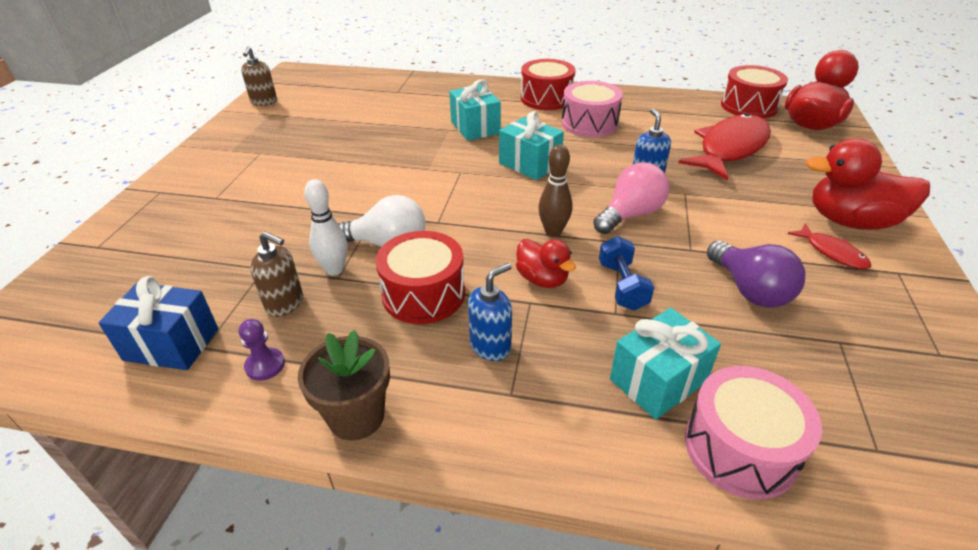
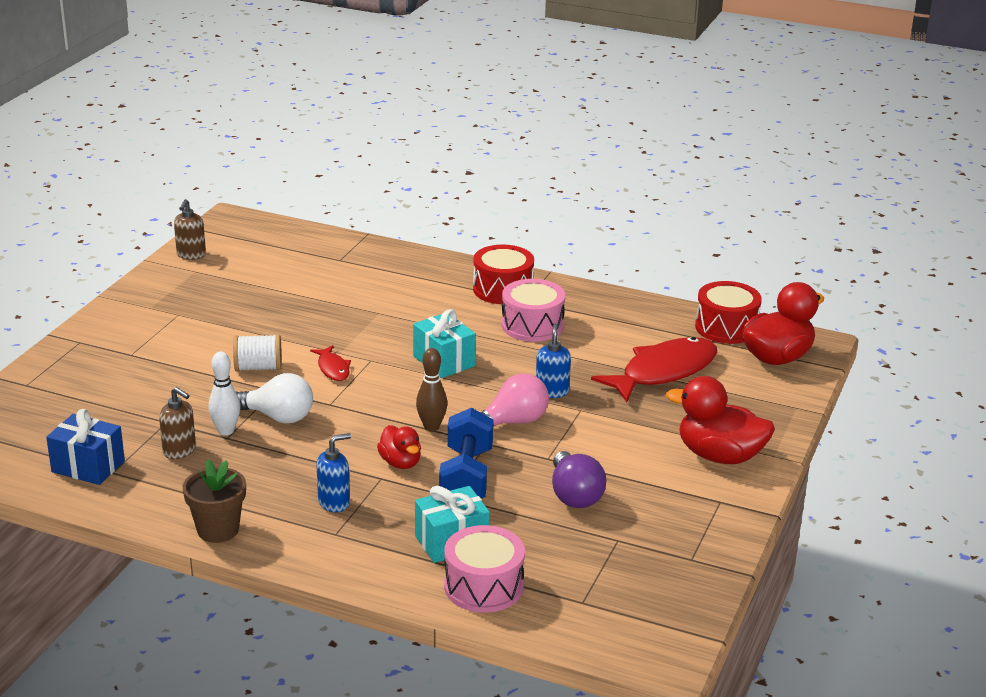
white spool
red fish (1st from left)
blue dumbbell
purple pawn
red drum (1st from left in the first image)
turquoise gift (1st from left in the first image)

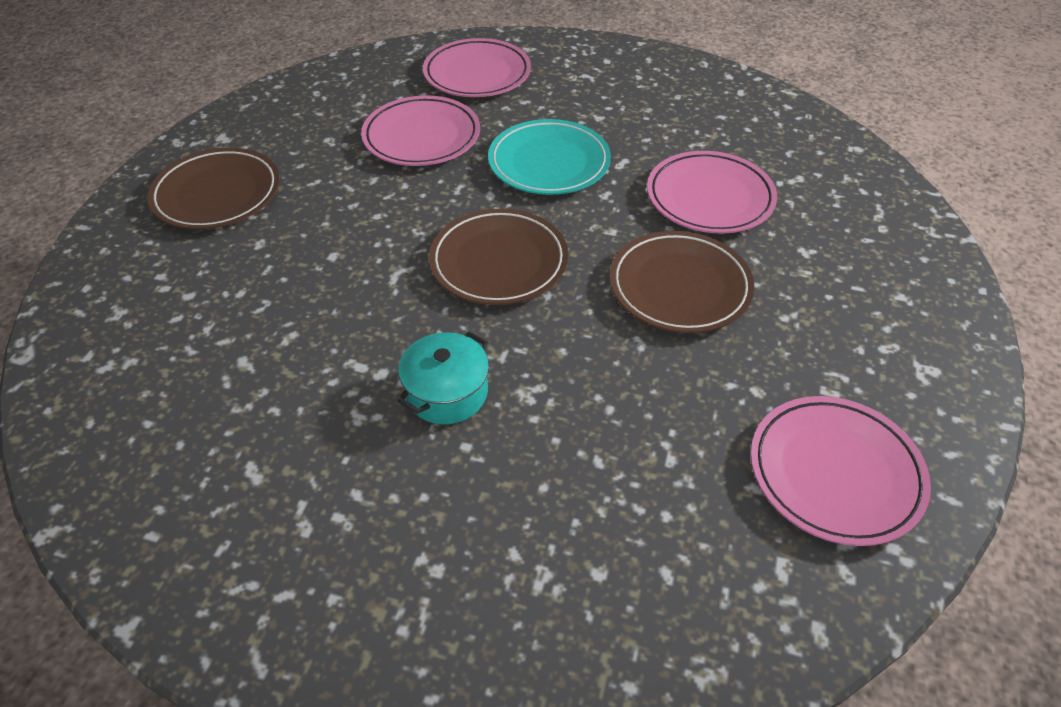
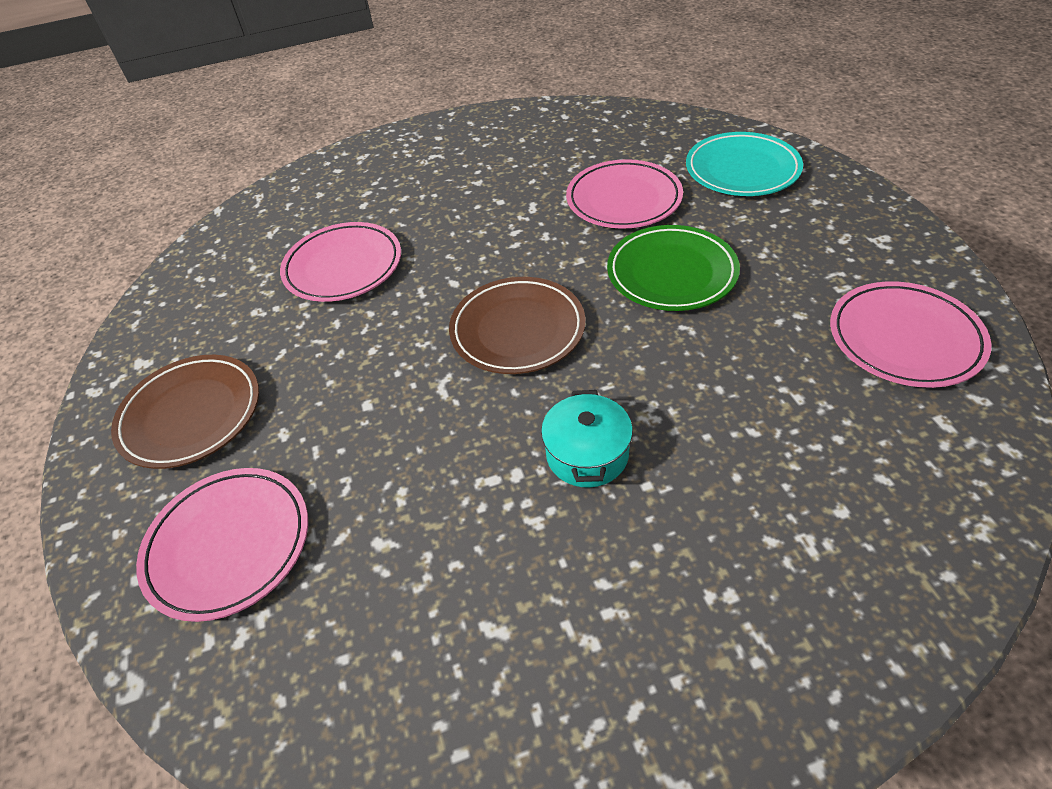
pink plate (1st from left)
green plate
turquoise plate

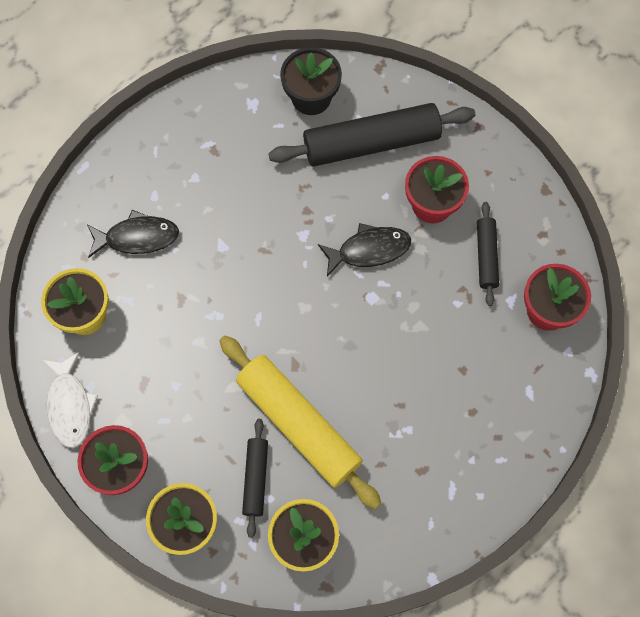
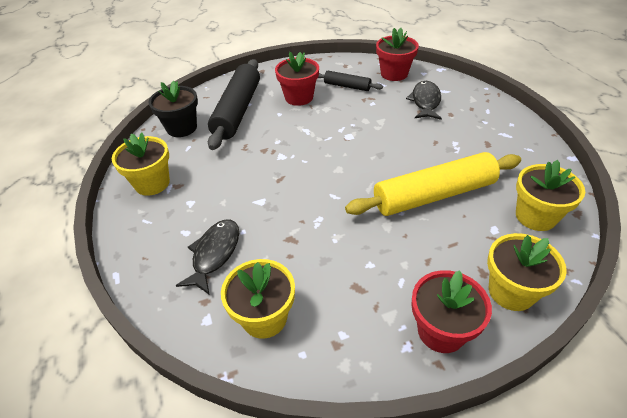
yellow flower pot (1st from left)
black fish (2nd from left)
white fish
black rolling pin (1st from left in the first image)

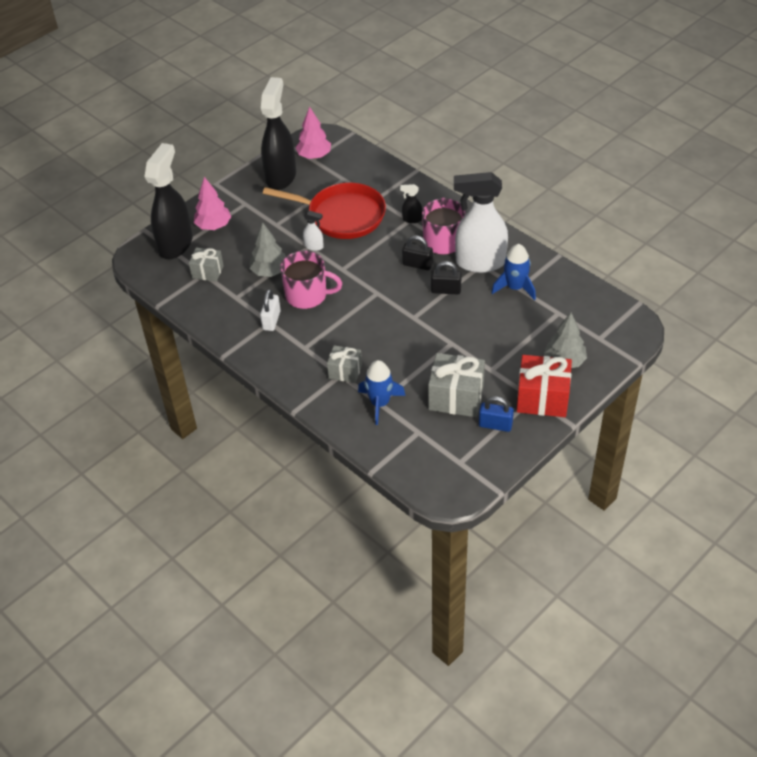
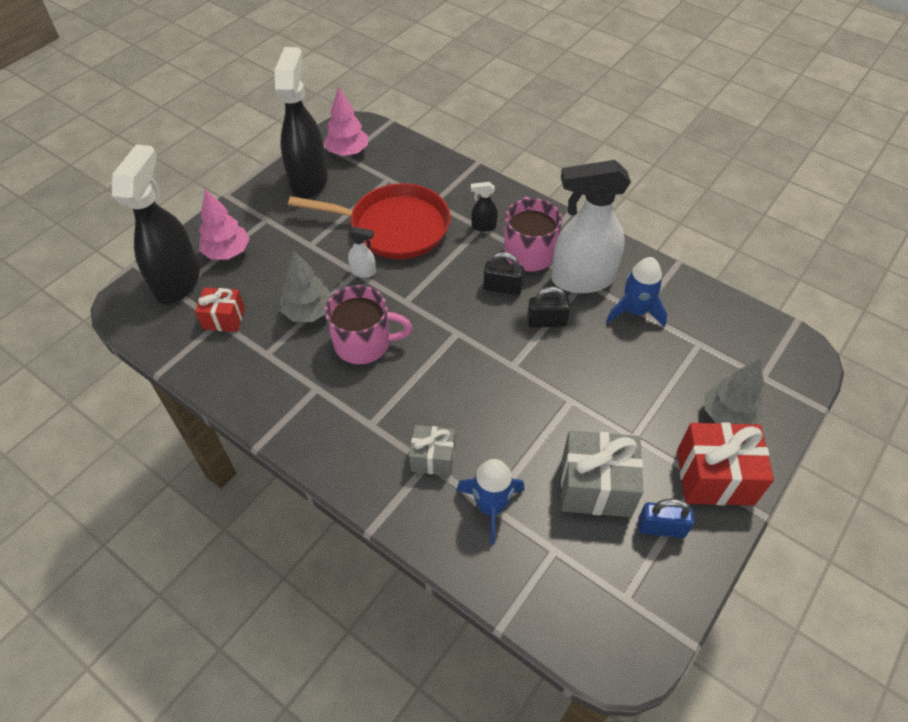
red gift (1st from left)
white padlock

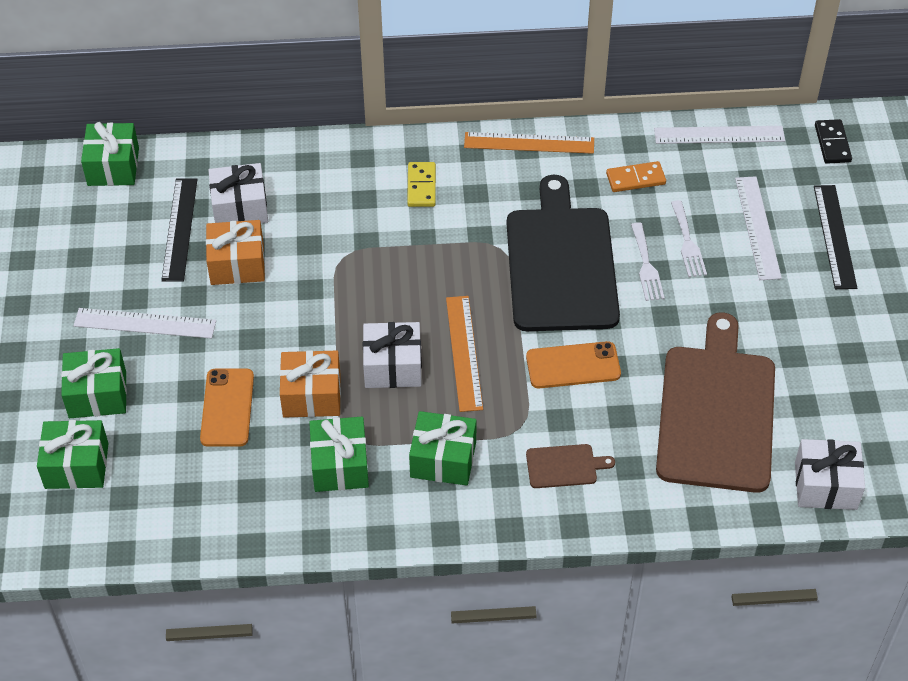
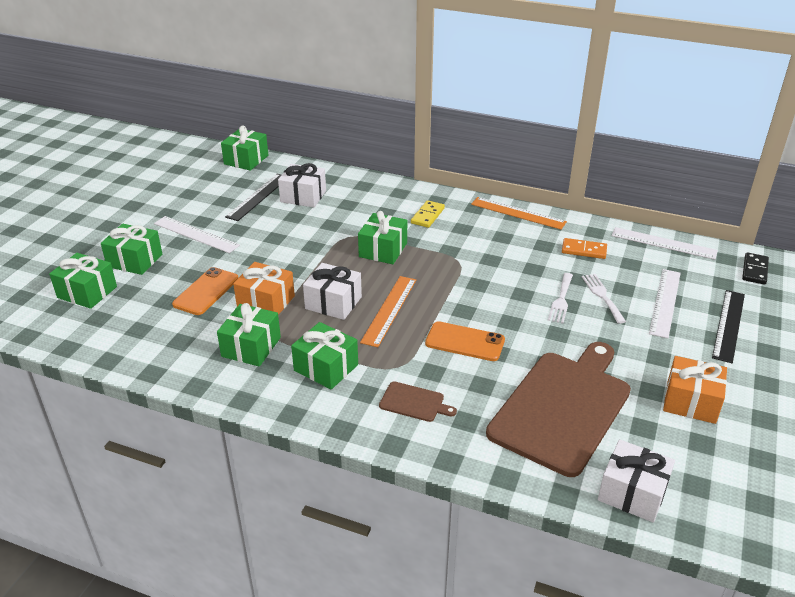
green gift (6th from left)
white fork (2nd from left)
orange gift (2nd from left)
black cutting board

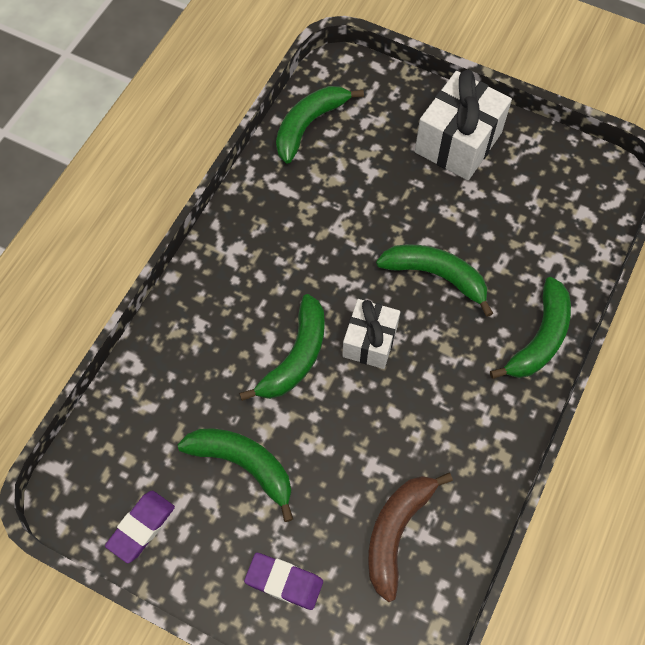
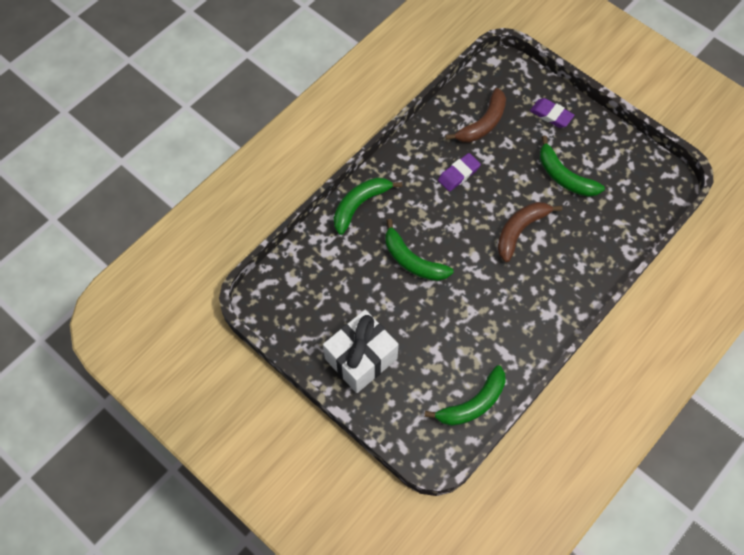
purple eraser (1st from left)
brown banana (2nd from left)
white gift (1st from left in the first image)

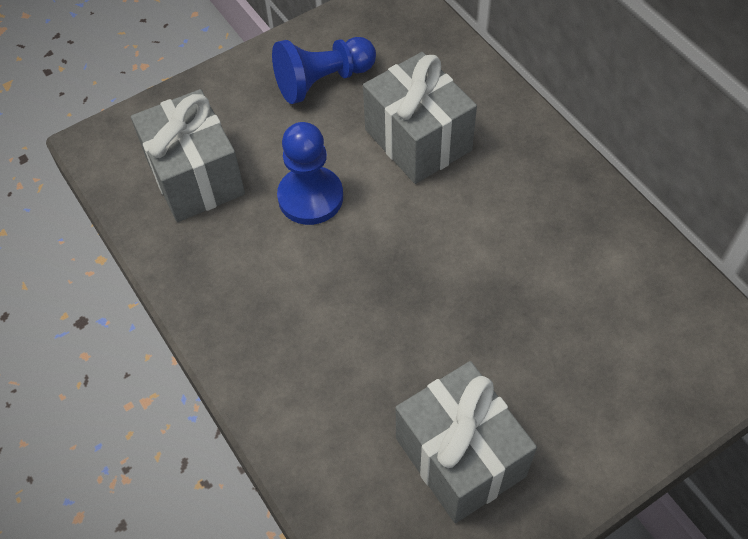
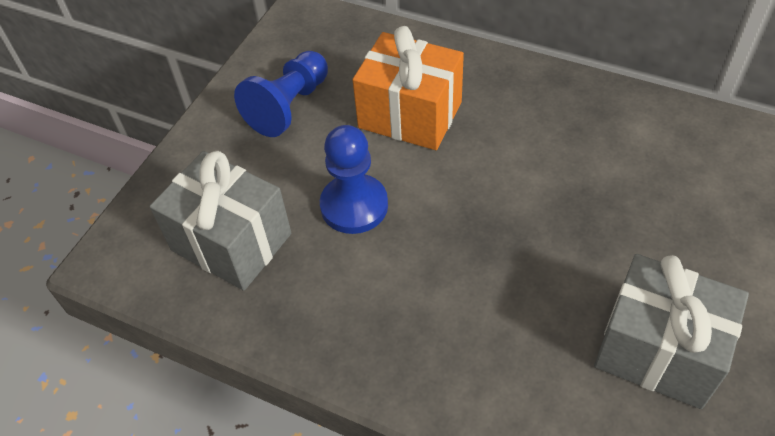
orange gift

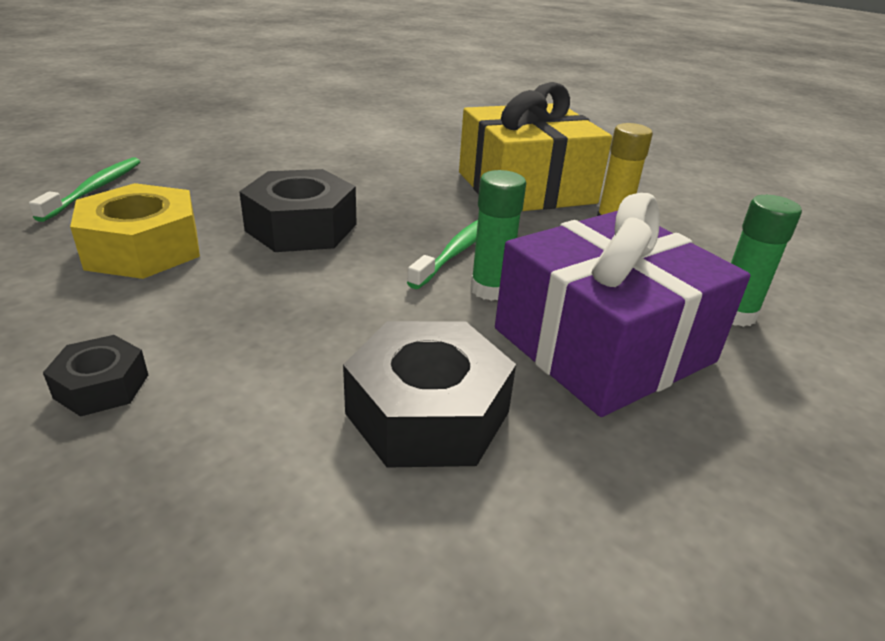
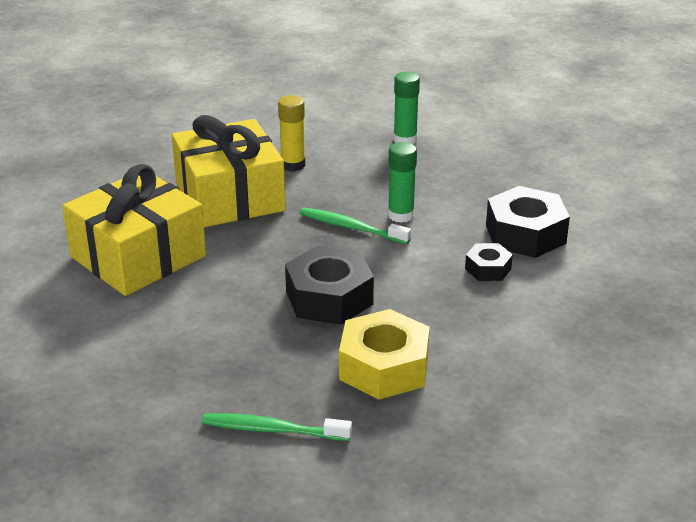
yellow gift (1st from left)
black nut (2nd from left)
purple gift

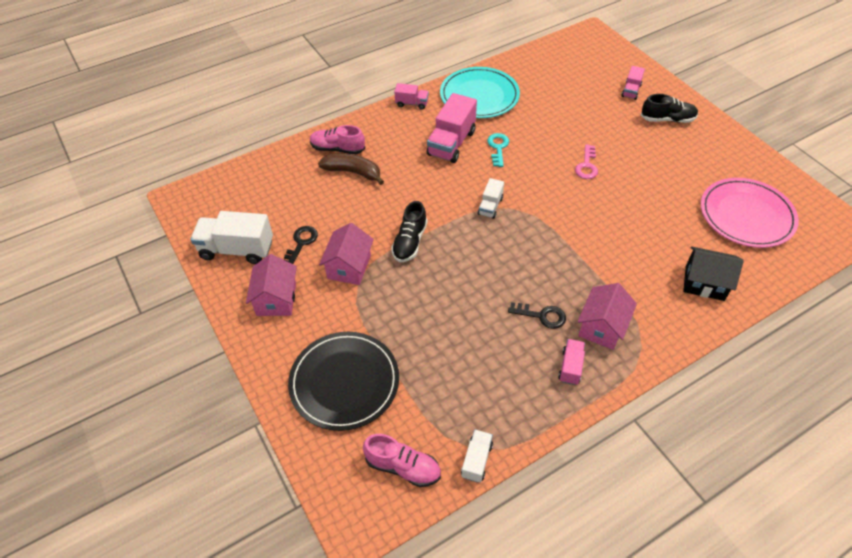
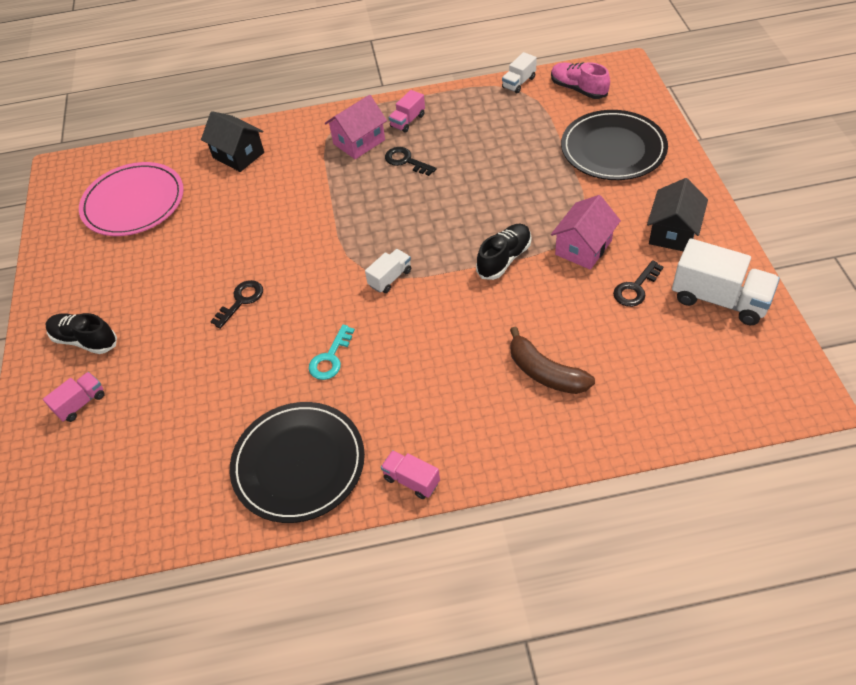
black key (1st from left)
black plate (1st from left)
black house (2nd from left)
pink shoe (1st from left in the first image)
pink truck (2nd from left in the first image)

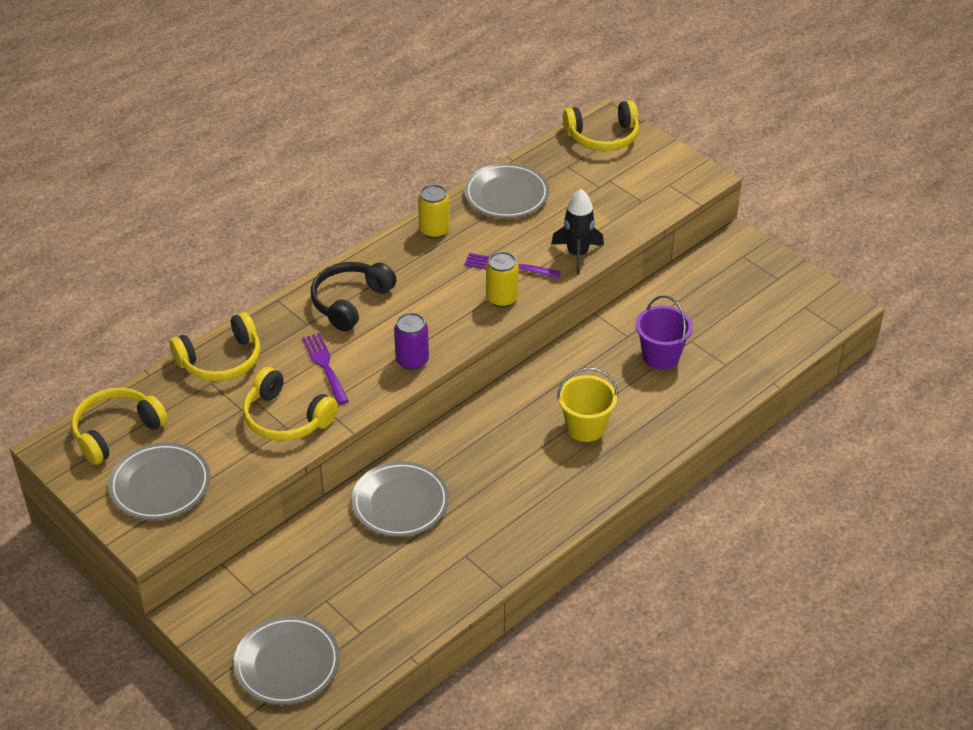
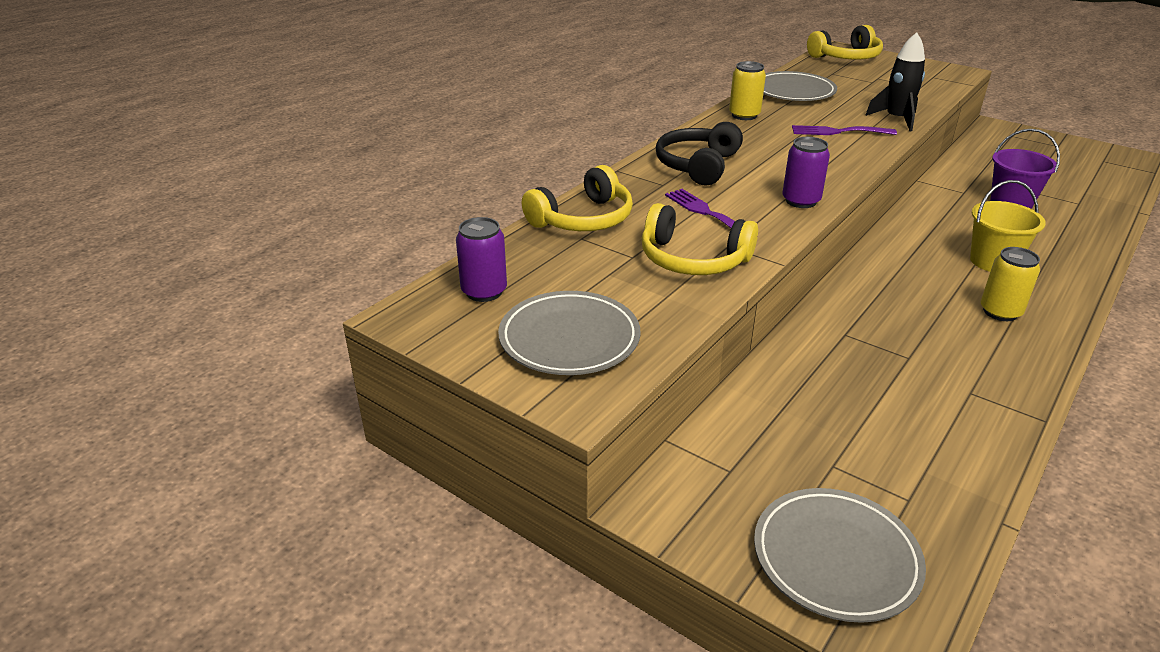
purple can (1st from left)
yellow can (2nd from left)
grey plate (3rd from left in the first image)

